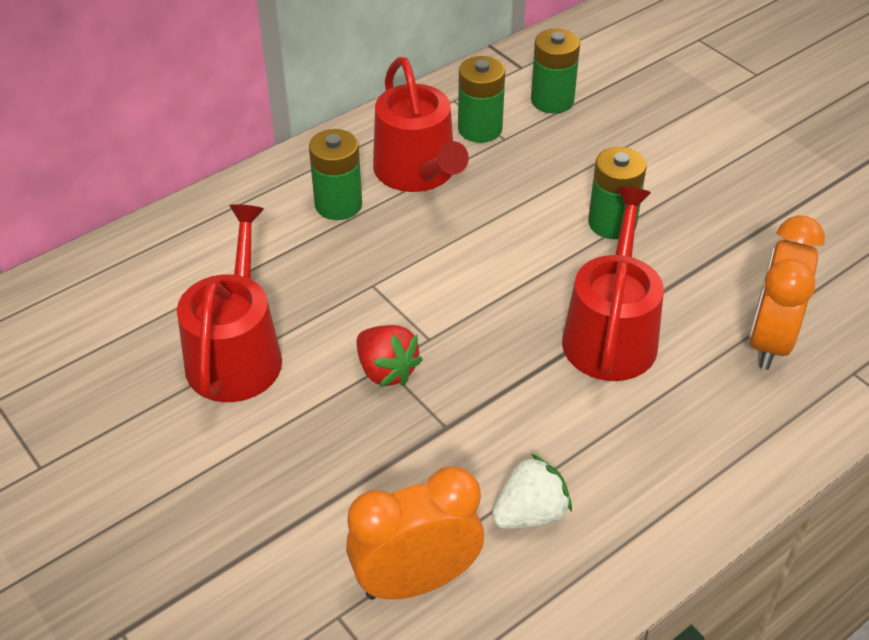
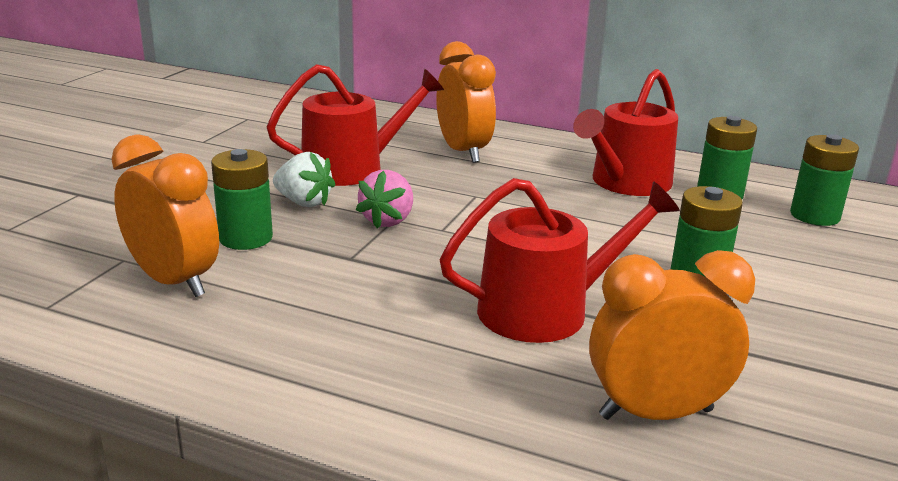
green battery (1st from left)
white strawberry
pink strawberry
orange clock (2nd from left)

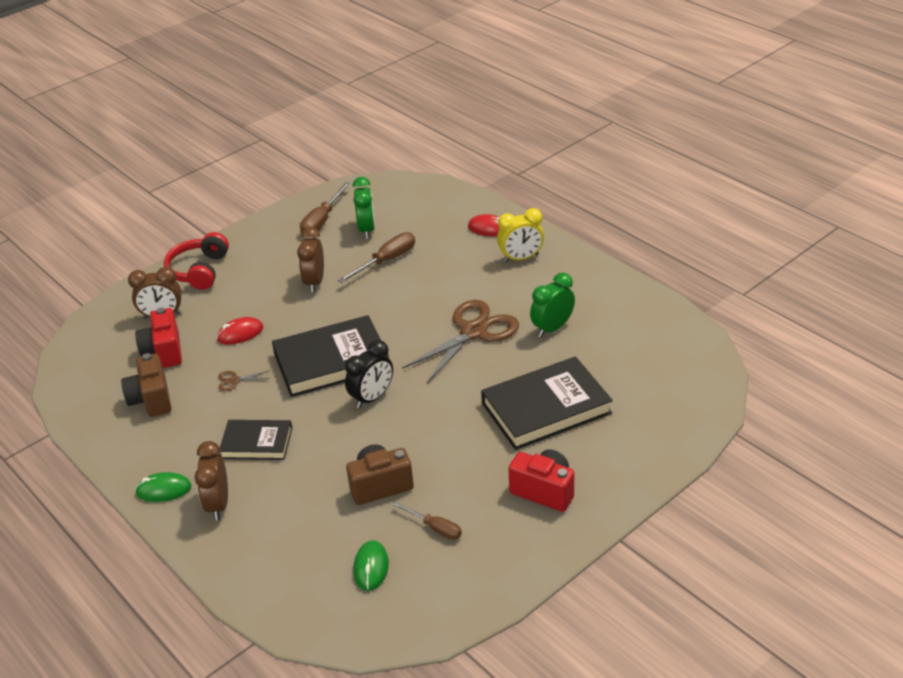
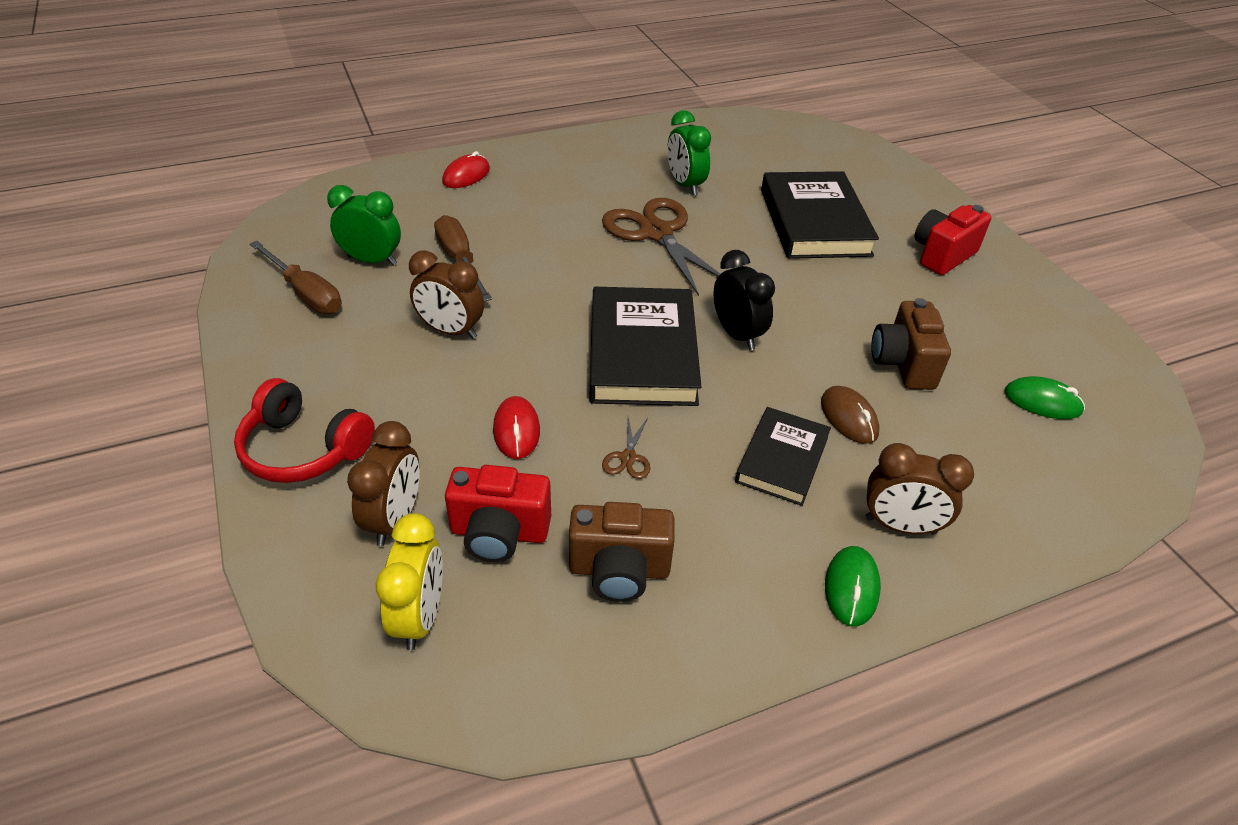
yellow clock
brown mouse
brown screwdriver (3rd from left in the first image)

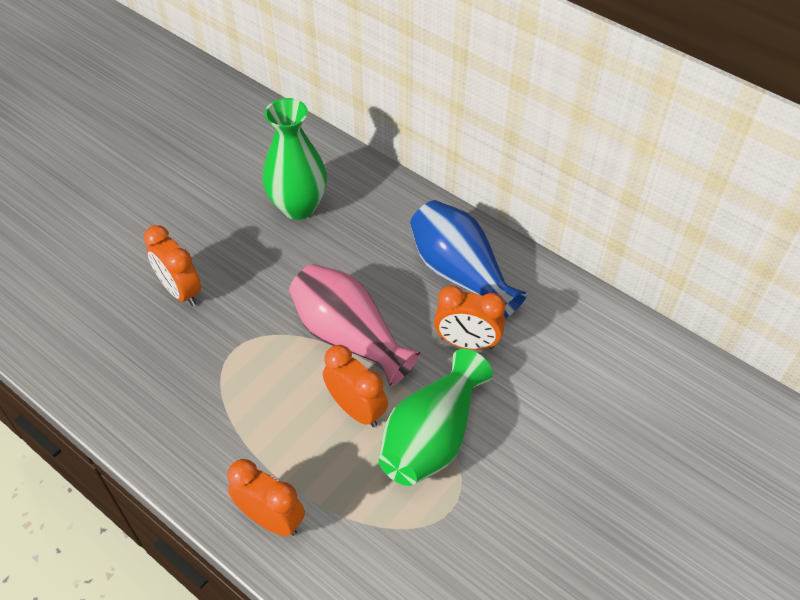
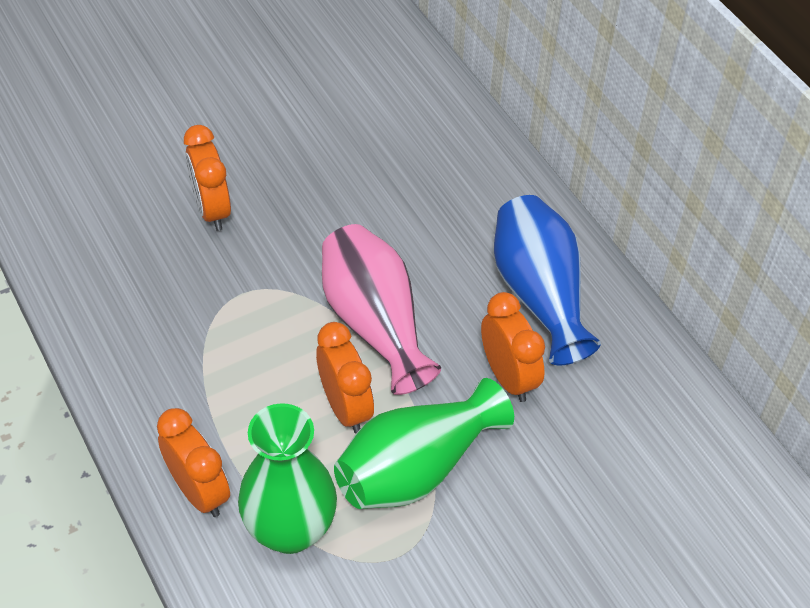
green vase (1st from left)
orange clock (4th from left)

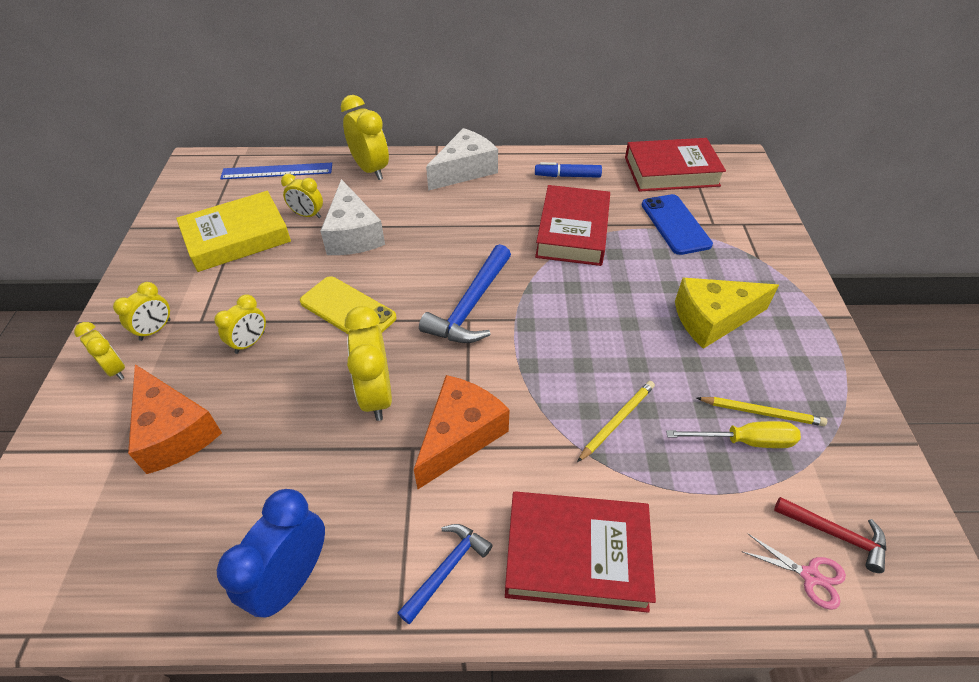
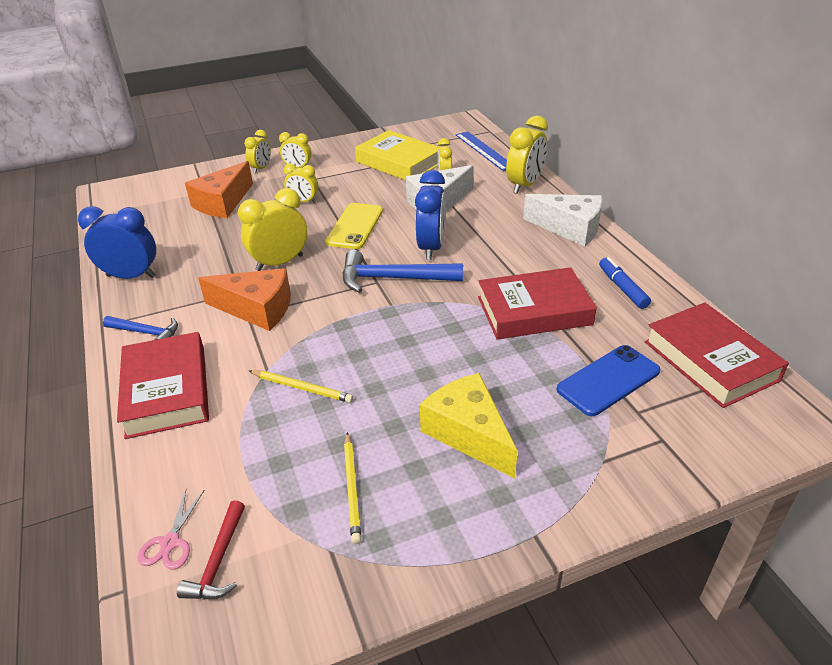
blue clock (2nd from left)
yellow screwdriver

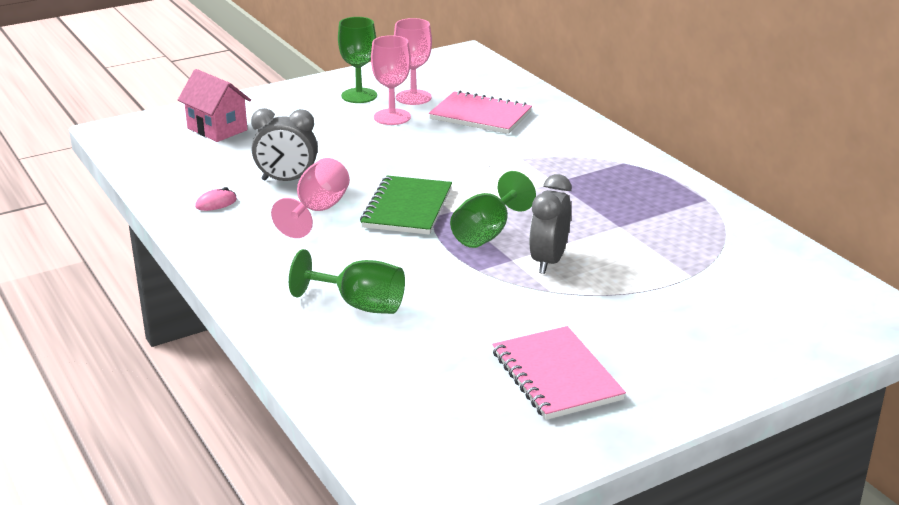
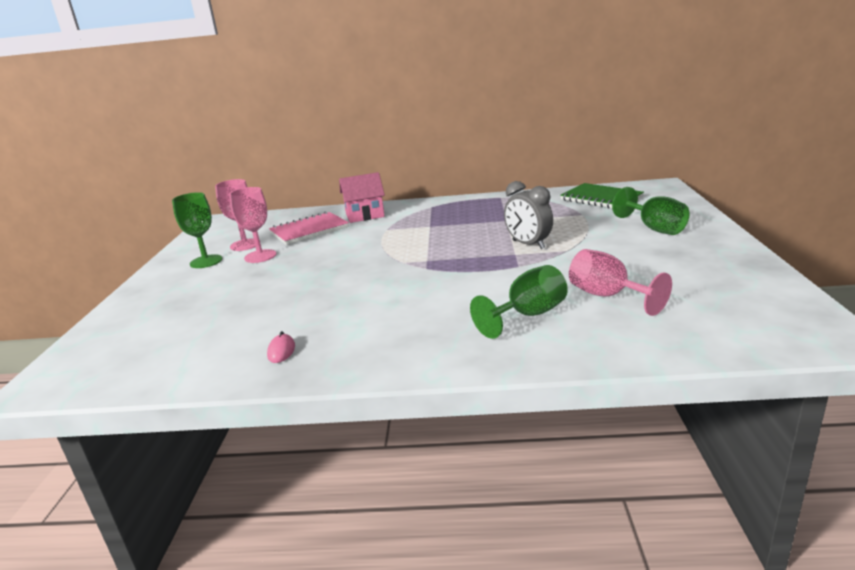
pink house
green notebook
pink goblet (3rd from left)
green goblet (3rd from left)
grey clock (1st from left in the first image)
pink notebook (2nd from left in the first image)

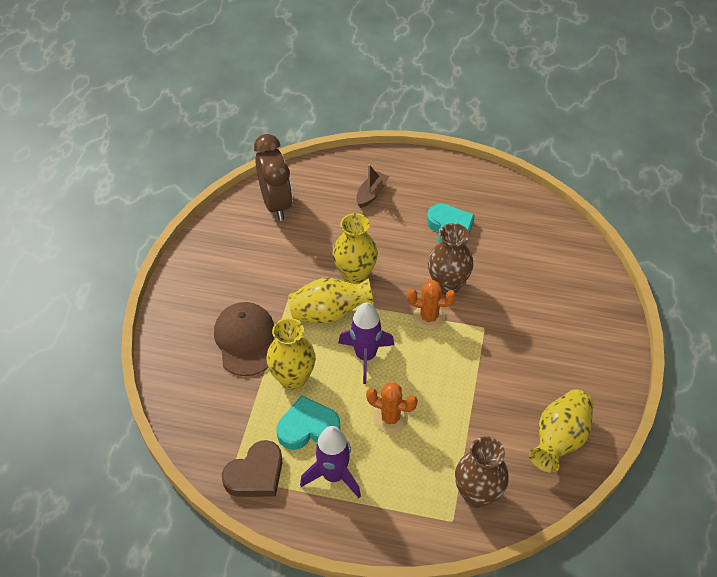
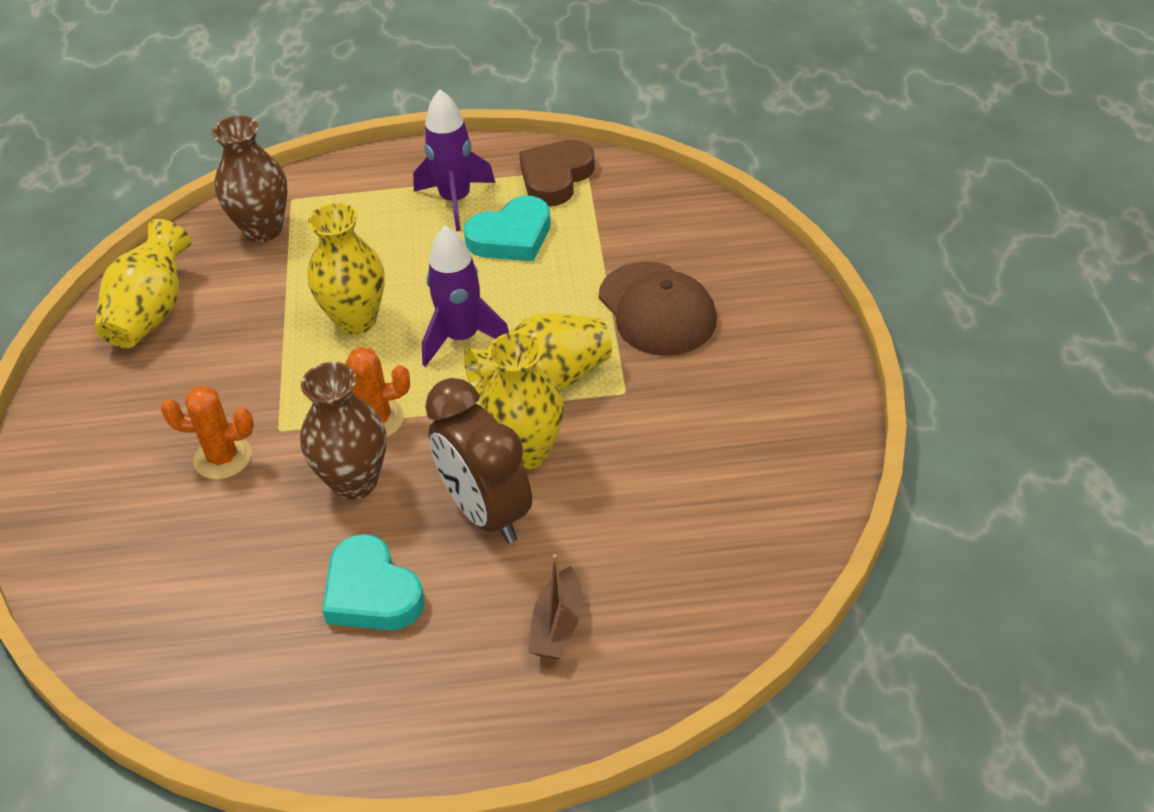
orange cactus (1st from left)
yellow vase (2nd from left)
brown clock

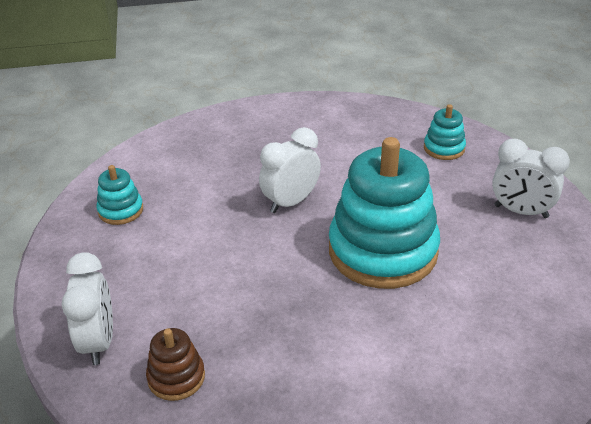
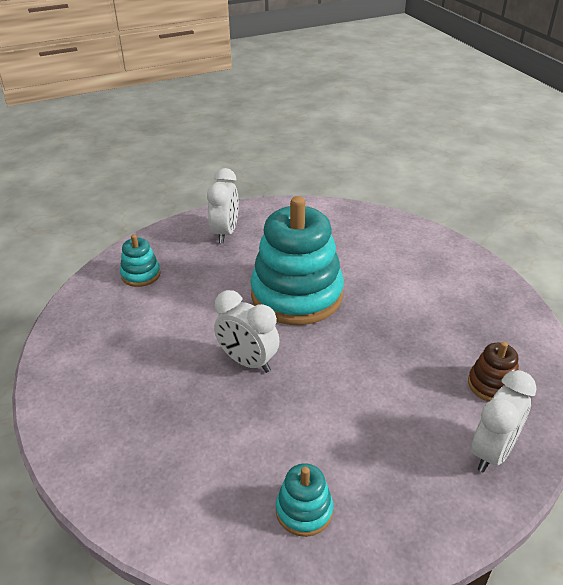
white clock (3rd from left)

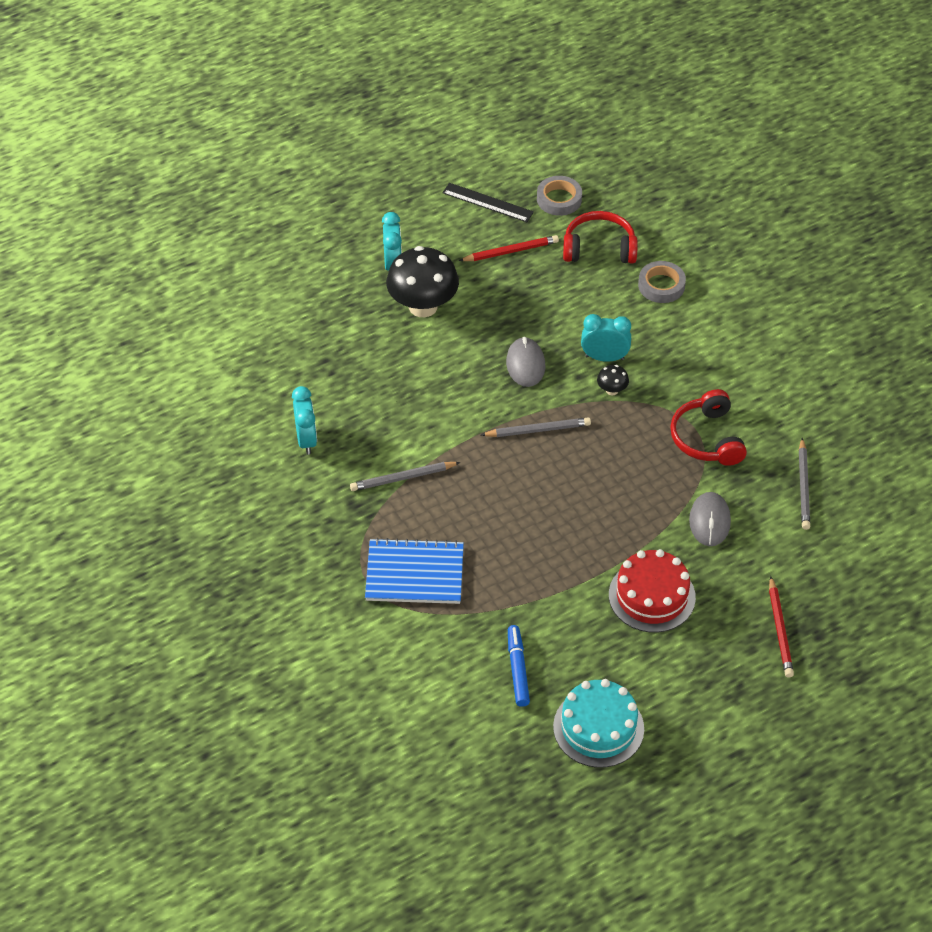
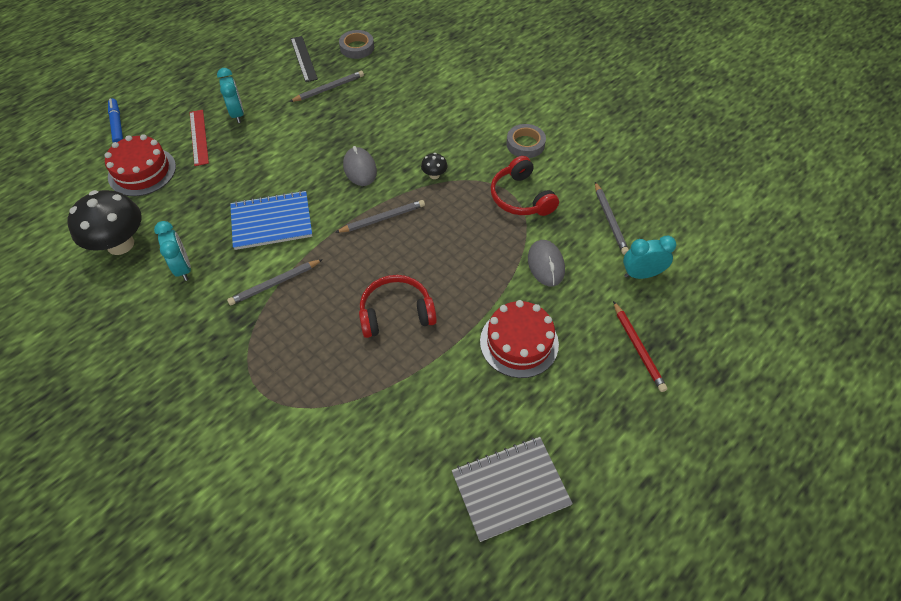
black mushroom (1st from left)
red cake (1st from left)
blue marker
red ruler
blue notebook
grey pencil (2nd from left)
black ruler
red headphones (1st from left)
grey notebook
grey tape (2nd from left)
turquoise clock (3rd from left)

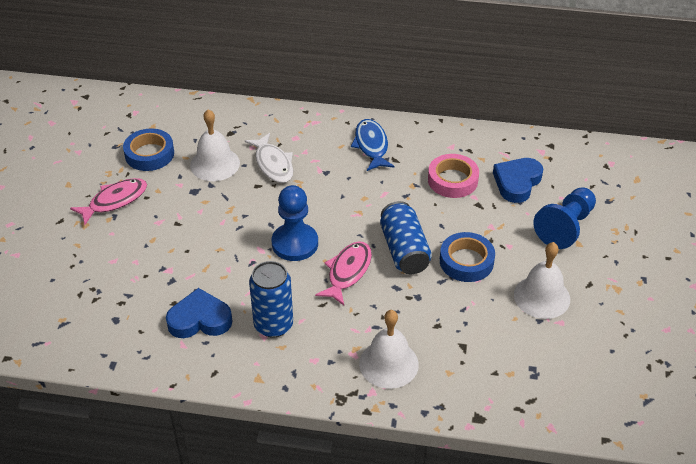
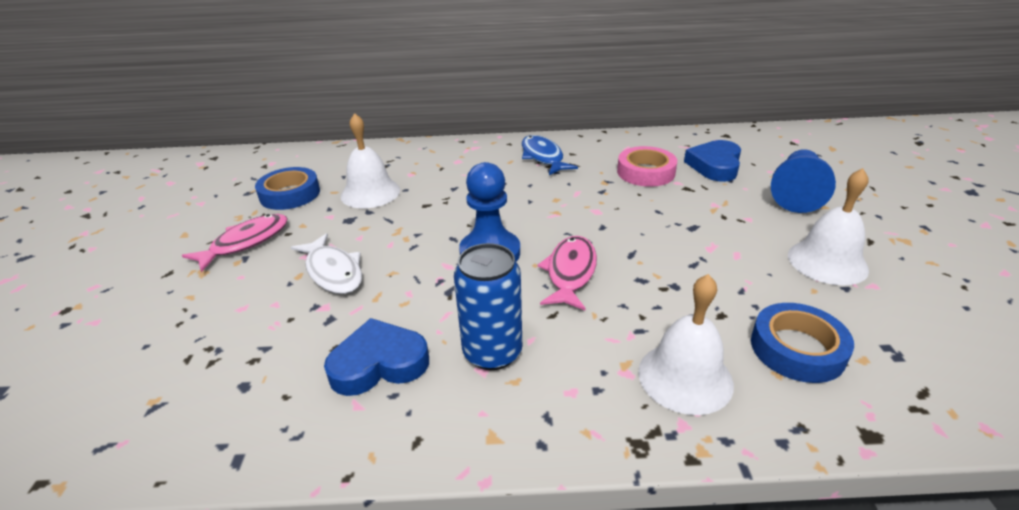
white fish
blue tape (2nd from left)
blue can (2nd from left in the first image)

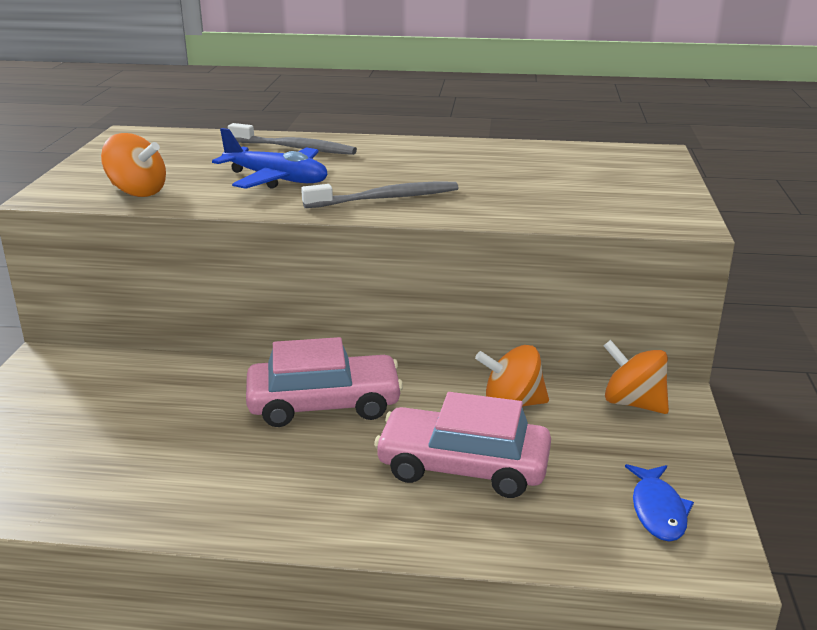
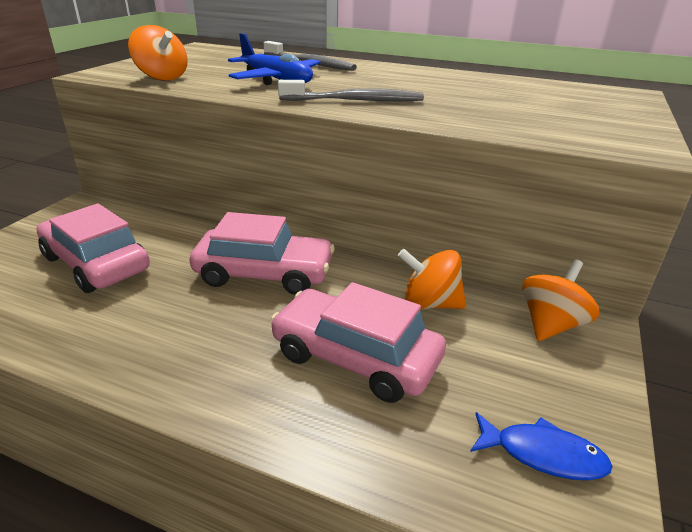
pink car (1st from left)
blue fish
orange spinning top (3rd from left)

